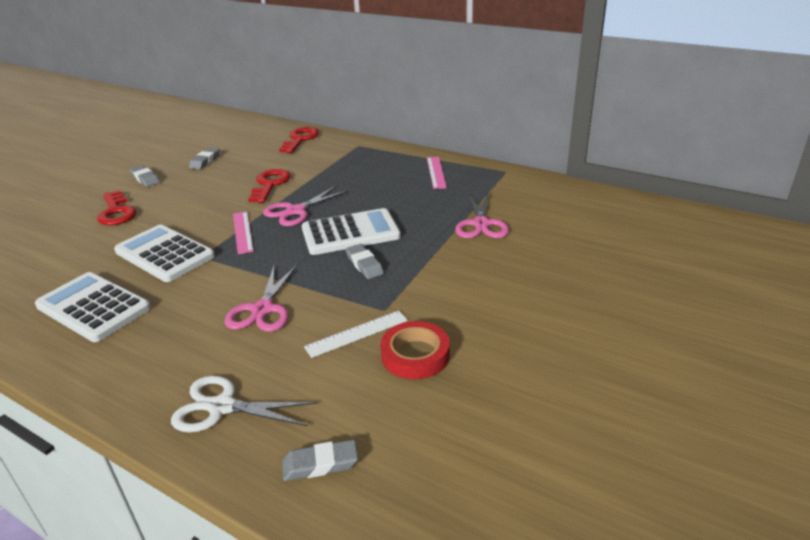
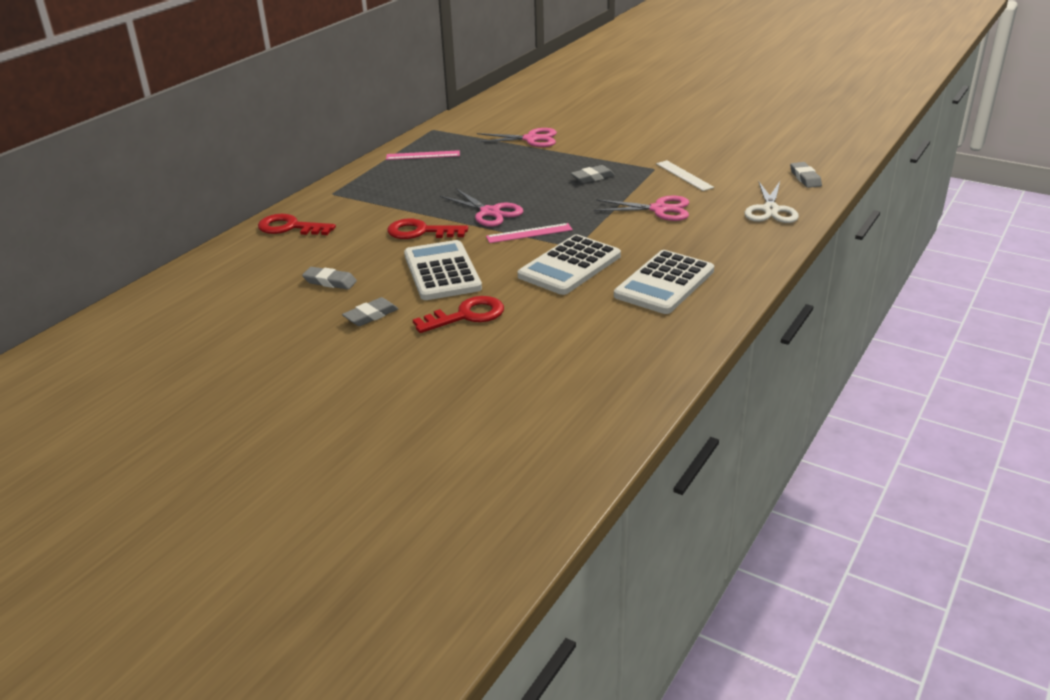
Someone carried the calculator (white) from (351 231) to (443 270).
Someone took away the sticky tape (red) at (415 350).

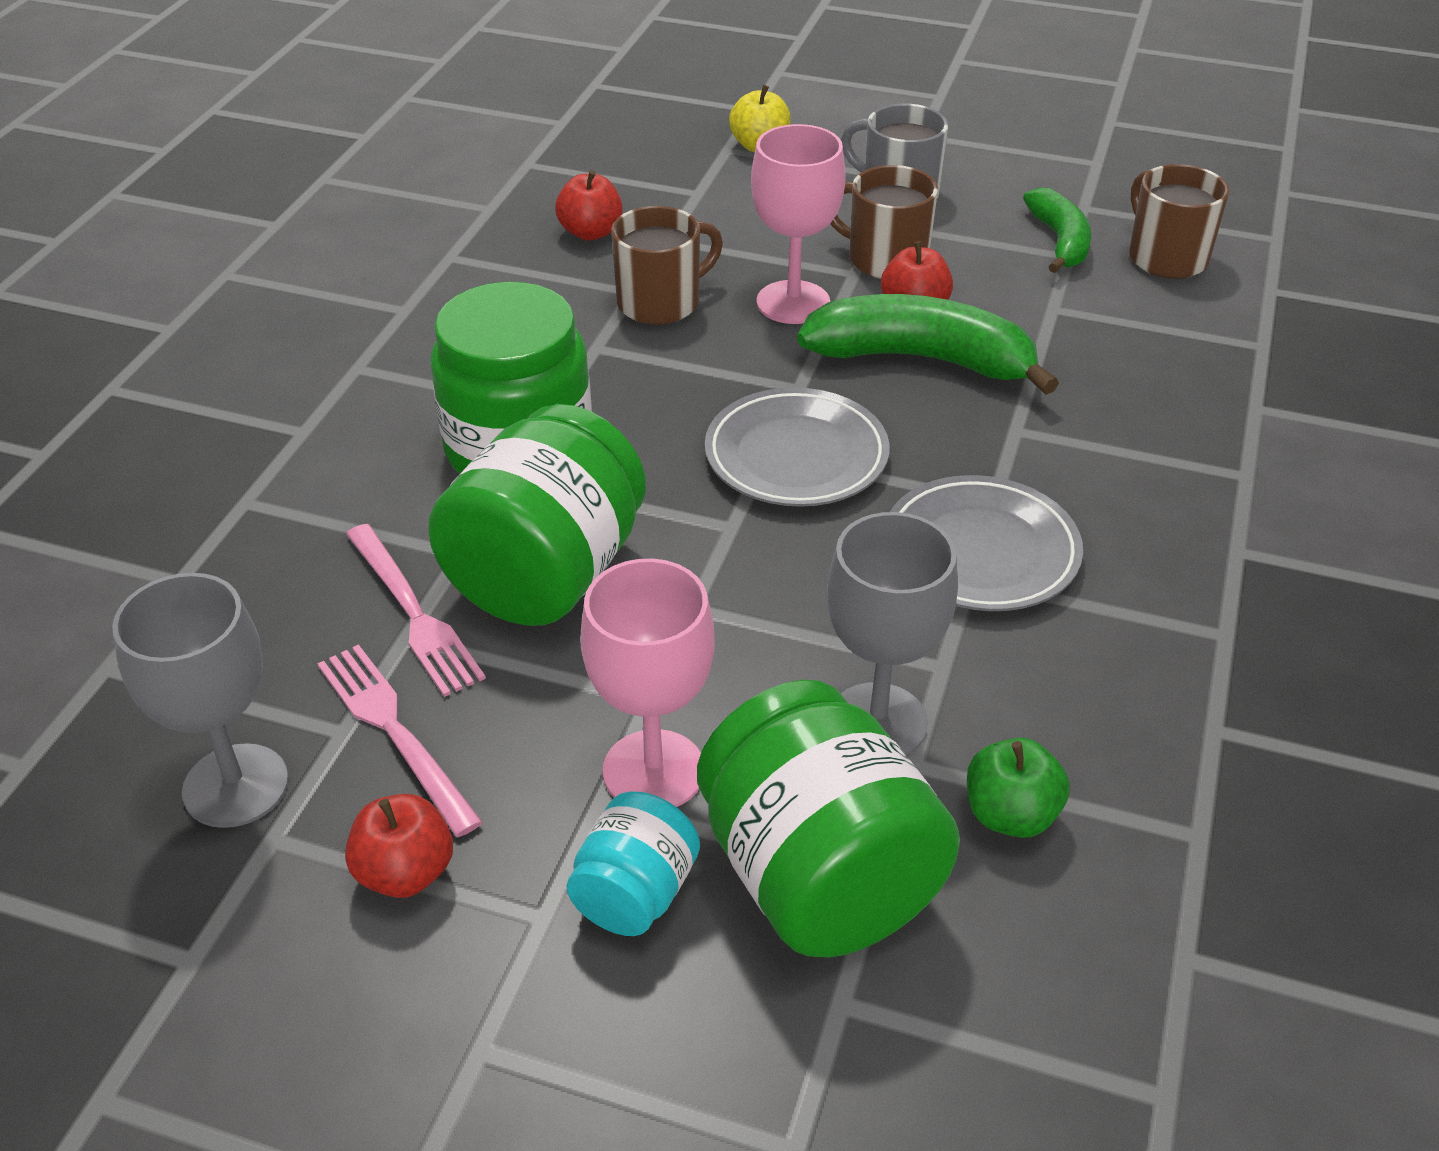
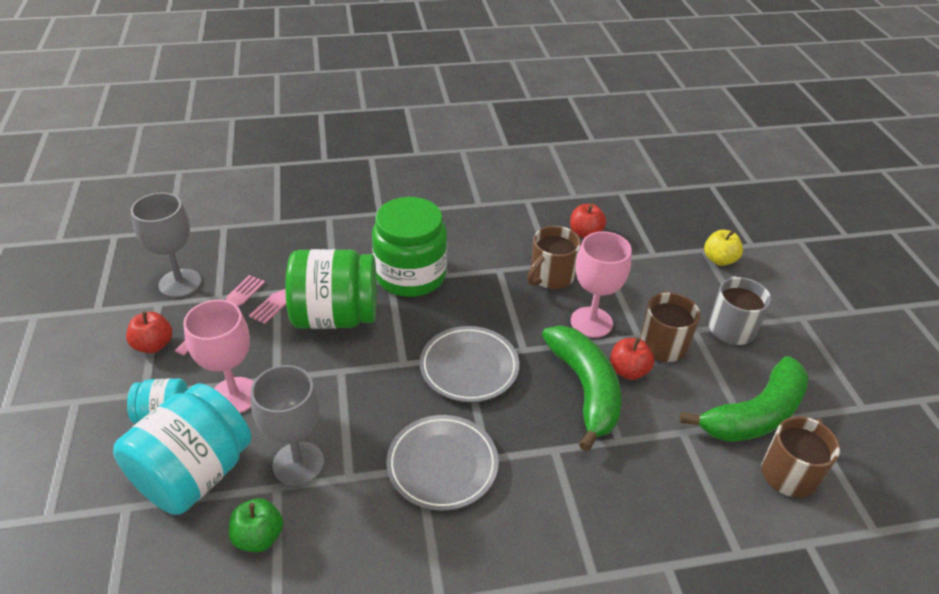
Someone repainted the preserve jar (emerald) at (828 818), which became the preserve jar (teal) at (182 449).
Someone rotated the coffee mug (russet) at (667 265) by 105 degrees clockwise.
Someone scaled the banana (emerald) at (1057 230) by 1.65.

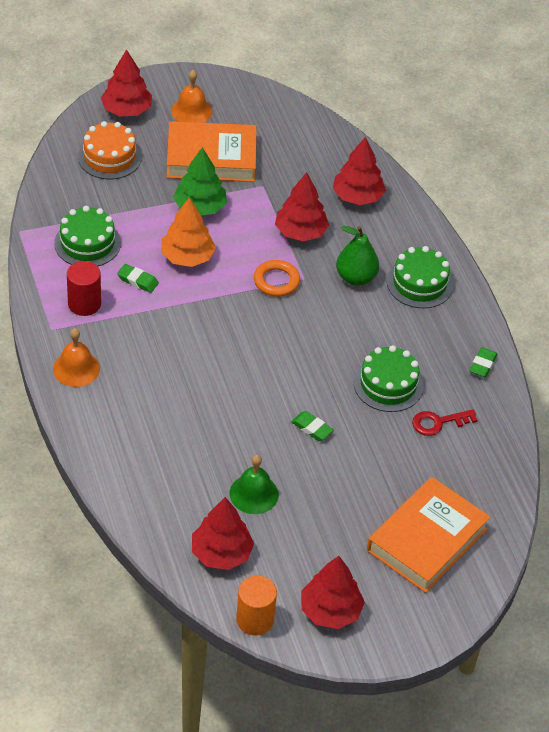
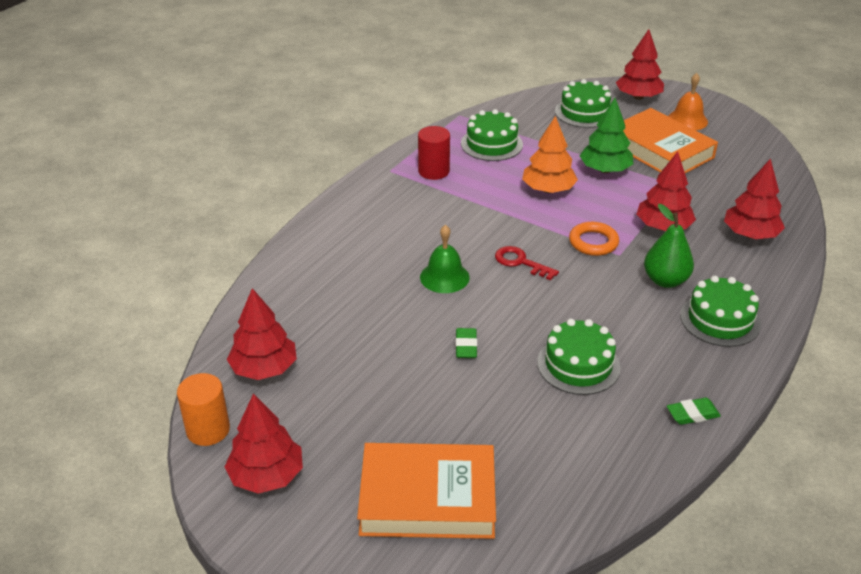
Someone carried the bell (emerald) from (254 484) to (445 259).
Someone carried the latchkey (red) from (445 422) to (527 263).
Someone repainted the layer cake (orange) at (110 150), which became the layer cake (emerald) at (583 103).
Someone took away the bell (orange) at (76 357).
Someone took away the eraser (emerald) at (138 278).

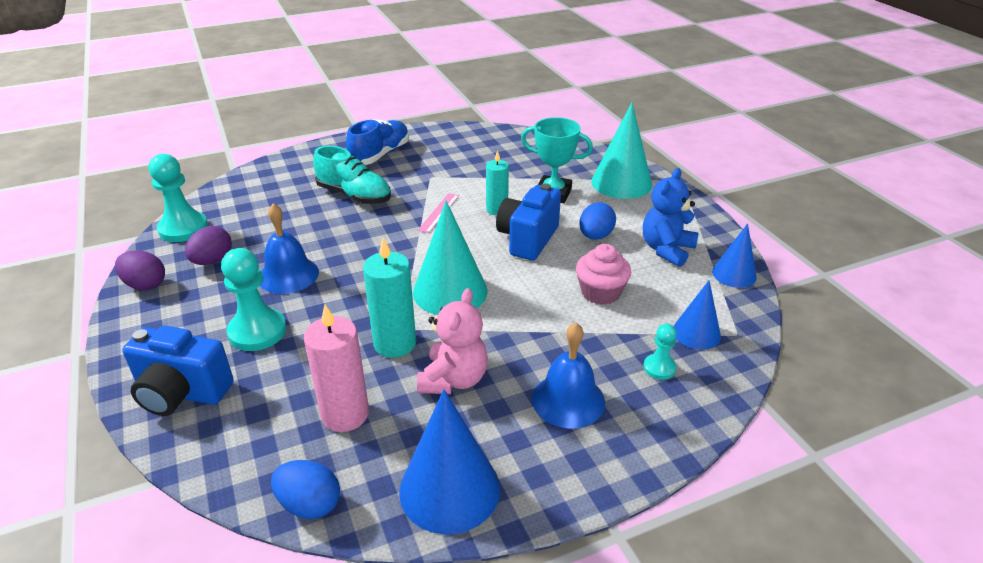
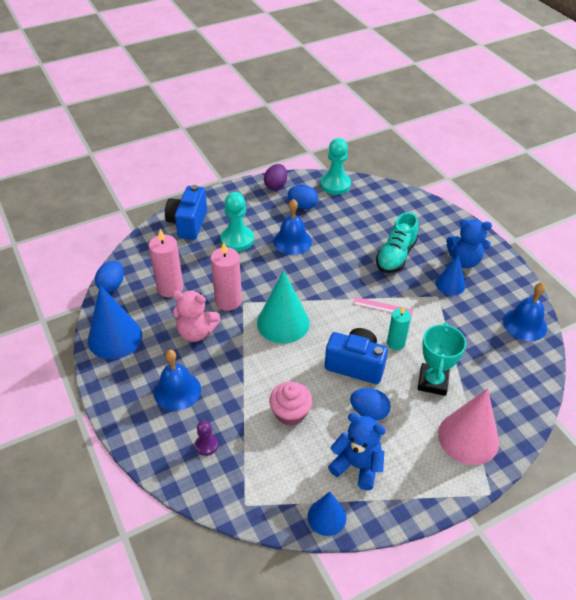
Someone repainted the pawn (teal) at (660 352), which became the pawn (royal purple) at (206 438).
Someone repainted the candle (teal) at (389 298), which became the candle (rose-pink) at (226 276).
Someone repainted the egg shape (royal purple) at (208 245), which became the egg shape (blue) at (303 197).
Someone carried the solid cone (blue) from (697 315) to (450 274).
Someone repainted the solid cone (teal) at (621 150), which became the solid cone (rose-pink) at (468 426).
Someone swapped the lace-up shoe (blue) at (377 142) for the teddy (blue) at (469 243).
Someone put down the bell (blue) at (525 311).

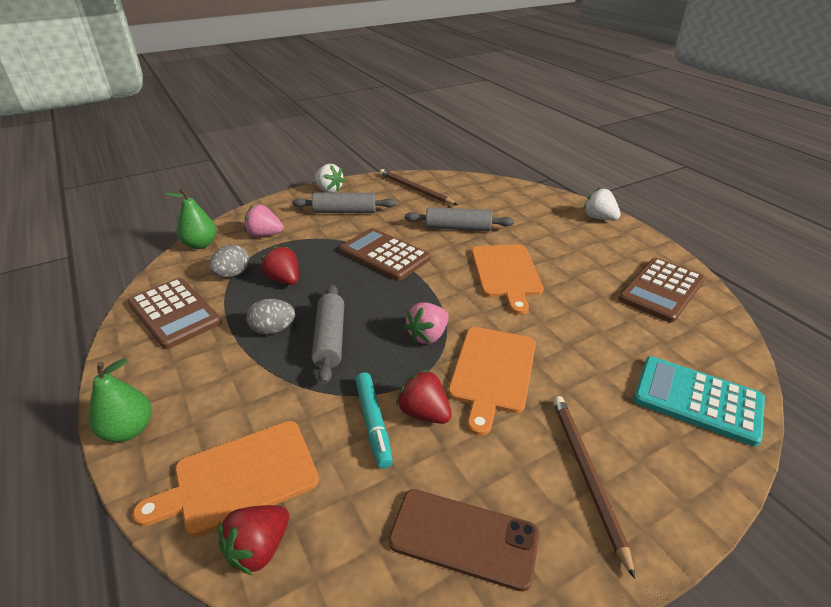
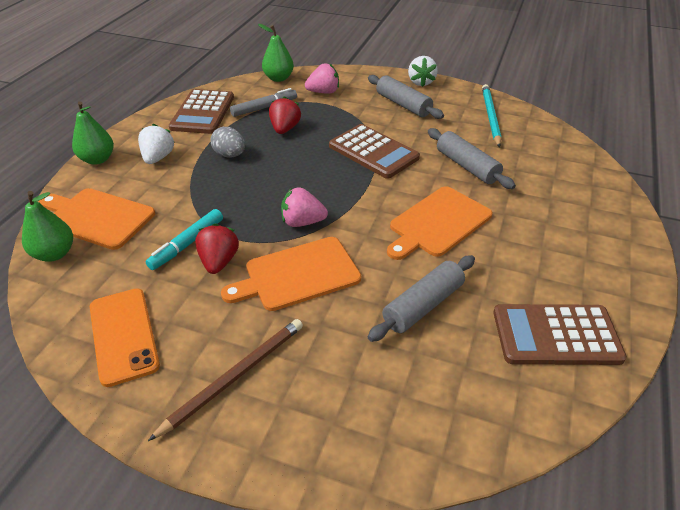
Someone swapped the berry (red) at (253 540) for the pear (emerald) at (47 226).
Someone repainted the phone (russet) at (464 540), which became the phone (orange) at (125 337).
Someone carried the berry (white) from (602 203) to (156 144).
Someone swapped the egg shape (grey) at (229 261) for the felt pen (grey) at (263 102).
Someone rotated the berry (rose-pink) at (263 221) by 105 degrees clockwise.
Someone rotated the calculator (russet) at (385 254) by 135 degrees clockwise.
Someone carried the rolling pin (grey) from (328 334) to (421 298).
Someone repainted the pencil (russet) at (418 187), which became the pencil (teal) at (491 115).
Someone took away the calculator (teal) at (699 401).

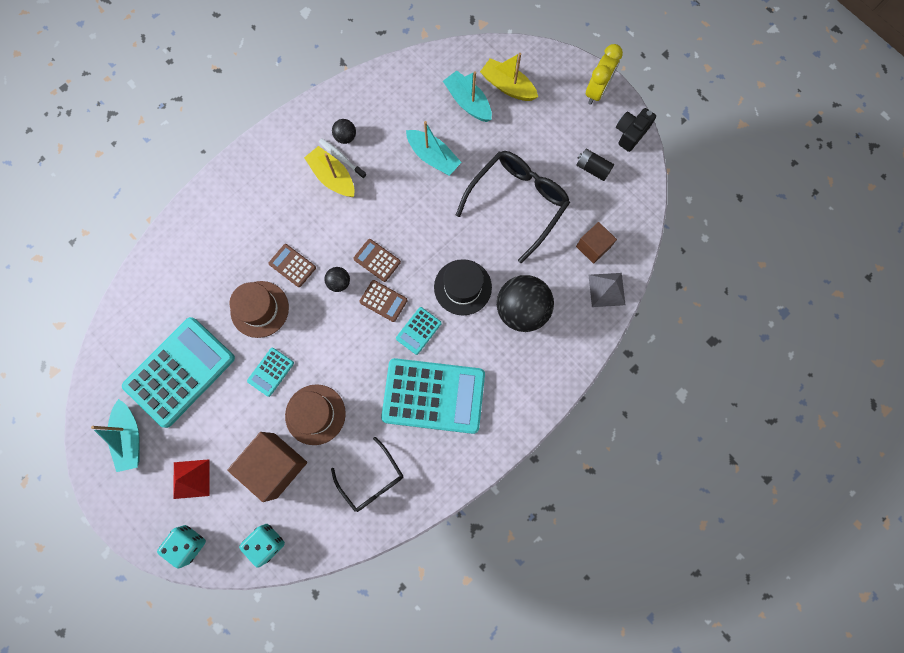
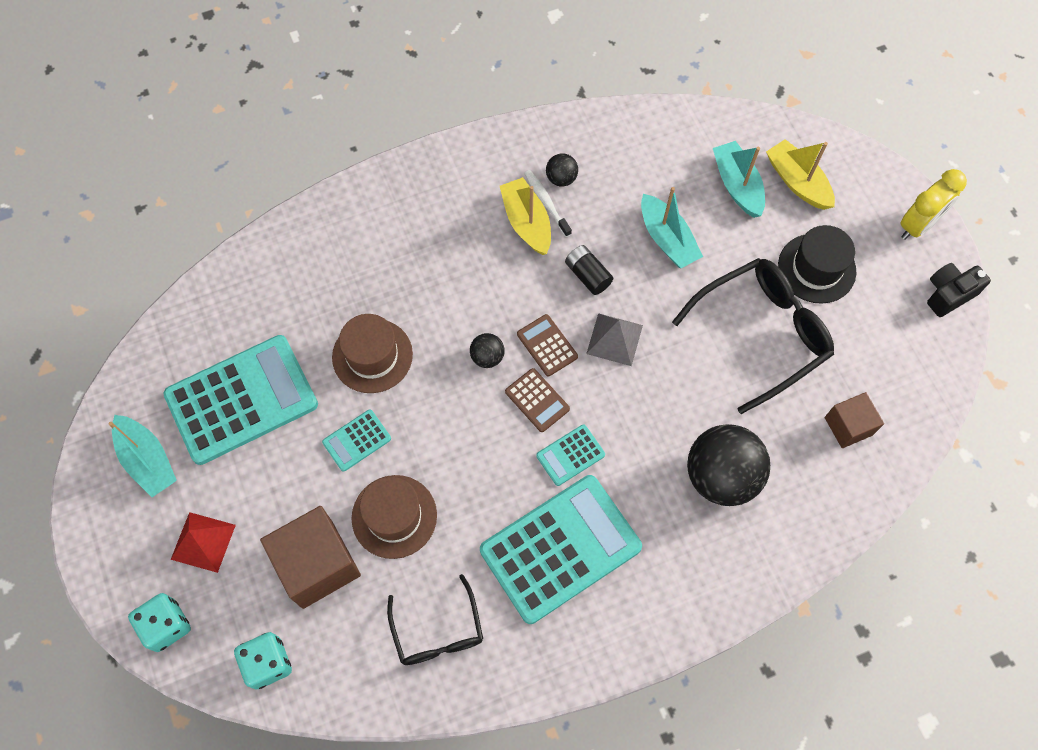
Someone rotated the sailboat (teal) at (115 435) by 45 degrees counterclockwise.
Someone rotated the calculator (teal) at (433 396) by 60 degrees counterclockwise.
Someone carried the power cell (jet-black) from (595 165) to (589 270).
Someone carried the pyramid (grey) from (606 290) to (614 339).
Someone carried the top hat (jet-black) from (463 287) to (817 264).
Someone took away the calculator (russet) at (292 265).

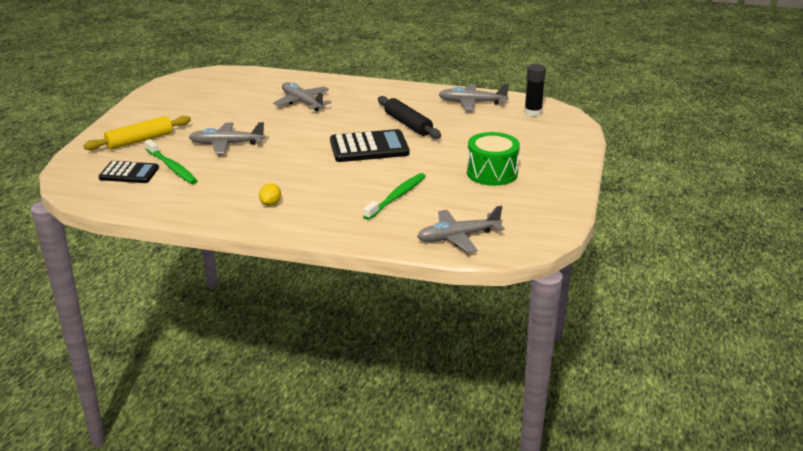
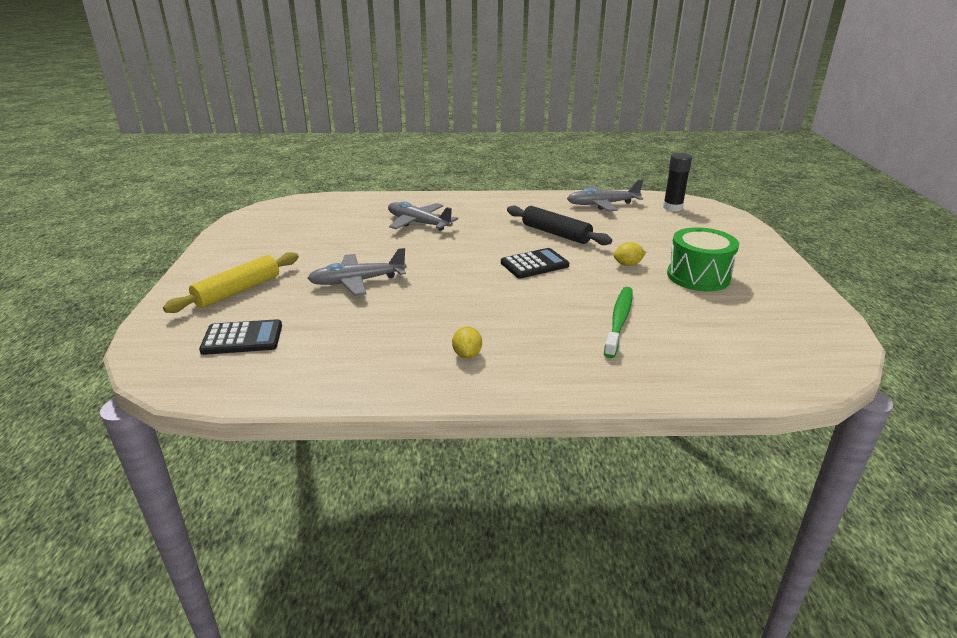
Someone scaled the calculator (jet-black) at (370 145) by 0.66.
Someone put down the toy lemon (bright yellow) at (629 254).
Someone took away the dental brush (emerald) at (171 161).
Someone took away the plane (grey) at (461 229).

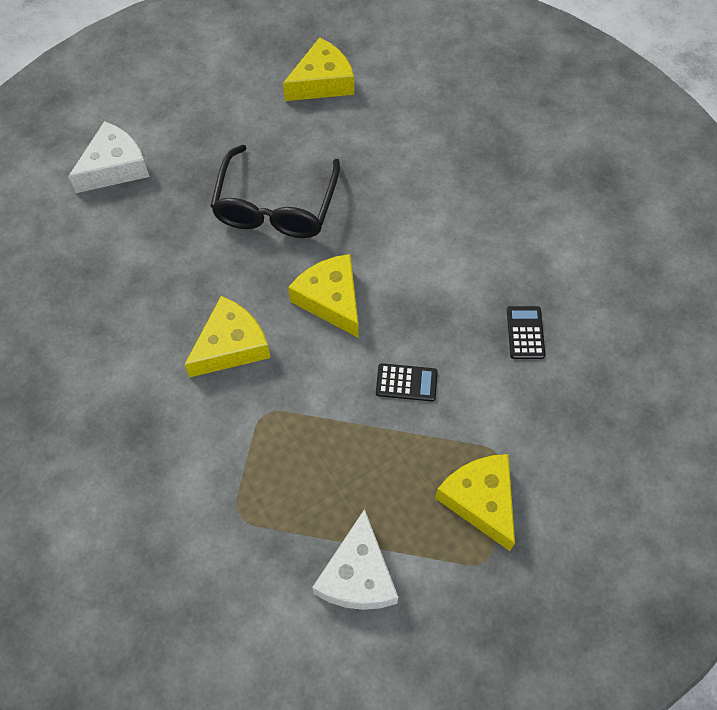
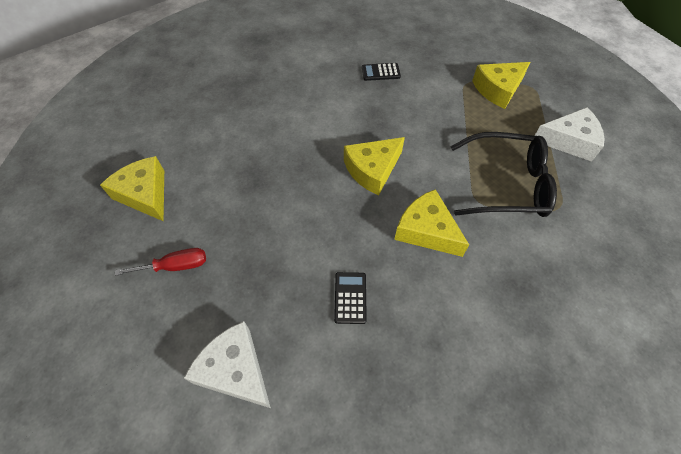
Someone put down the flat screwdriver (red) at (160 262).
Someone carried the calculator (jet-black) from (407 382) to (350 298).
Someone carried the eyeglasses (jet-black) from (275 191) to (503 174).

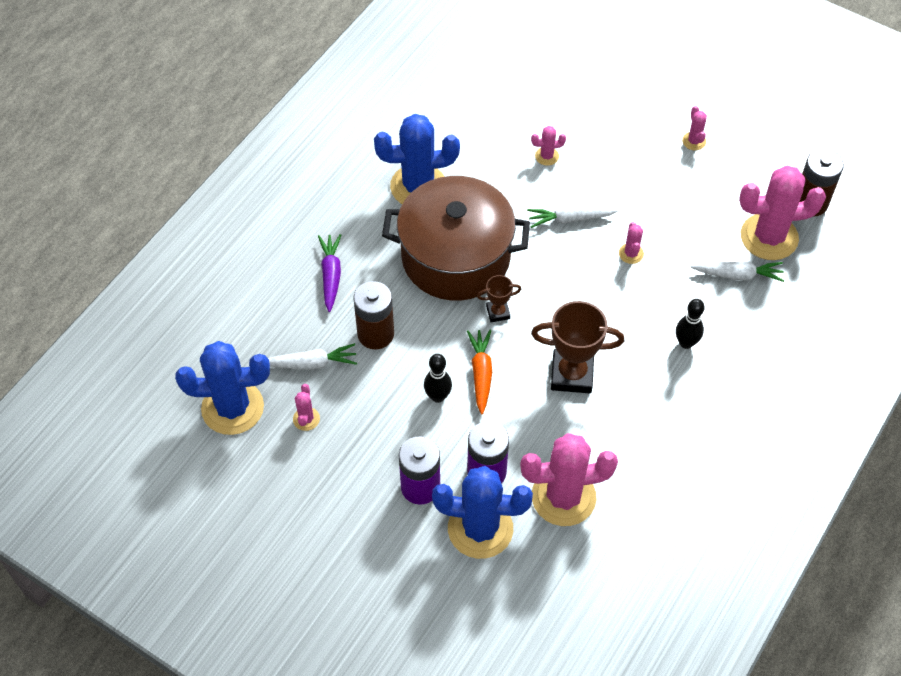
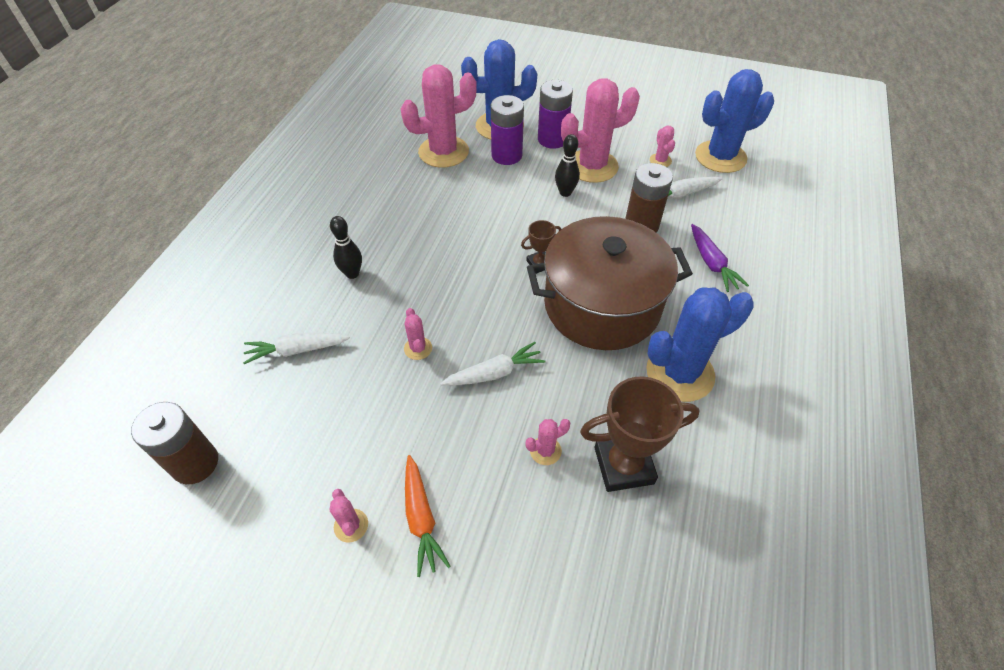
Someone carried the carrot (orange) from (479 372) to (428 516).
Someone carried the saguaro cactus (rose-pink) from (782 213) to (600 130).
Someone carried the trophy (russet) from (577 347) to (640 434).

